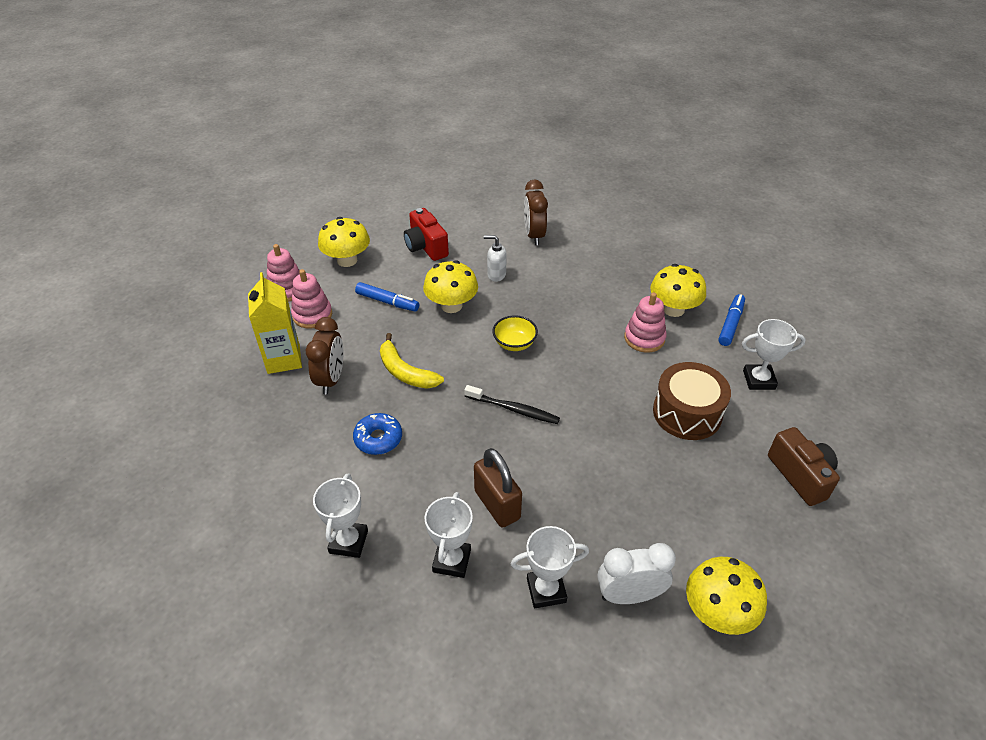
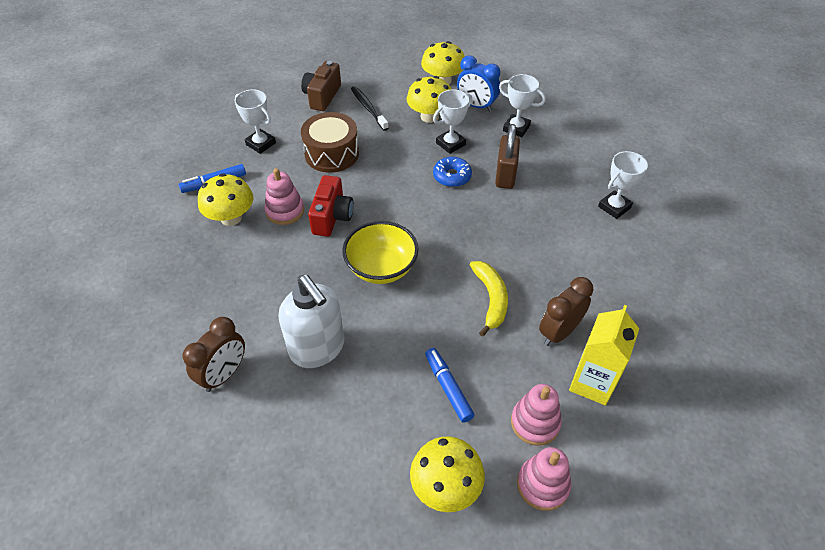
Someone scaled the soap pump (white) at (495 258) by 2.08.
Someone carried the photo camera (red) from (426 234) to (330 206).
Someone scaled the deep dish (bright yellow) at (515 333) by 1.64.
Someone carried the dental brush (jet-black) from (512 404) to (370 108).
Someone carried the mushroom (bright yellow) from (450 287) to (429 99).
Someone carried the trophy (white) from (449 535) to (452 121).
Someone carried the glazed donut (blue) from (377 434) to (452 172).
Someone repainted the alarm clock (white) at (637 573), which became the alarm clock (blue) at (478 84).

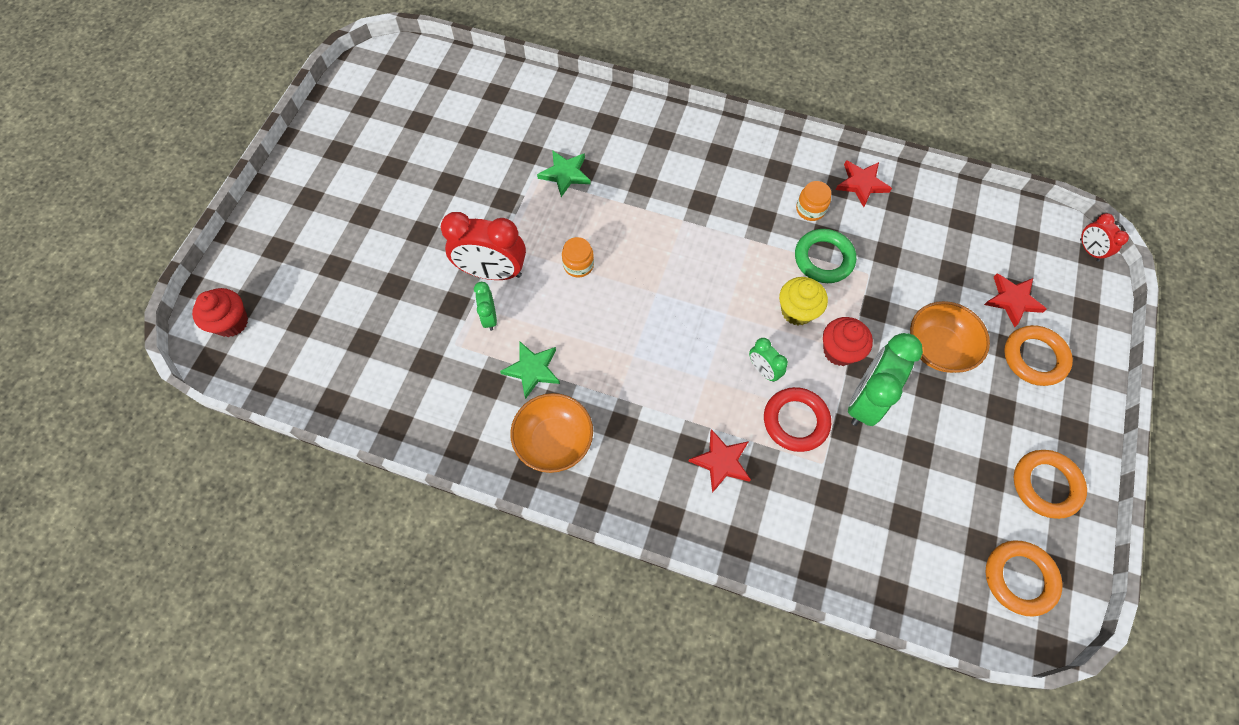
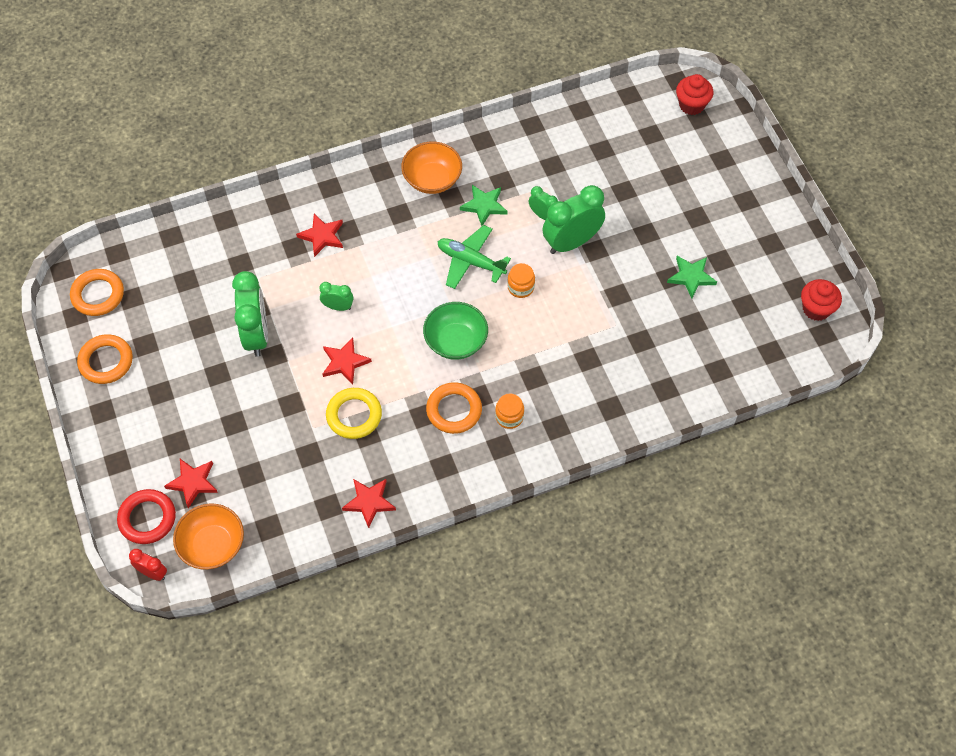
Someone carried the torus (red) from (797 419) to (146 516).
Someone carried the deep dish (orange) from (950 337) to (208 536).
Someone swapped the fairy cake (bright yellow) at (803 301) for the five-pointed star (red) at (347 360).
Someone repainted the torus (emerald) at (825 256), which became the torus (bright yellow) at (354 413).
Someone put down the deep dish (emerald) at (455 331).
Someone carried the torus (orange) from (1038 355) to (454 408).
Someone put down the plane (emerald) at (474 257).
Someone carried the preserve jar (orange) from (813 201) to (509 411).
Someone repainted the alarm clock (red) at (483 246), which became the alarm clock (emerald) at (573 219).
Someone carried the five-pointed star (emerald) from (564 173) to (692 277).
Someone carried the fairy cake (red) from (848 341) to (821 300).

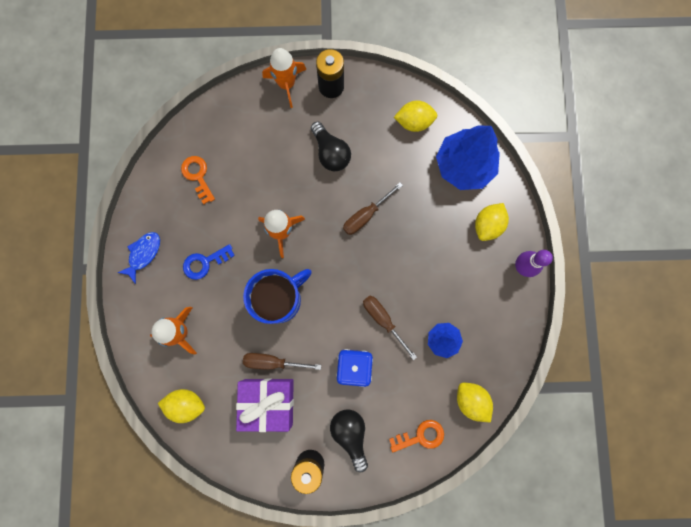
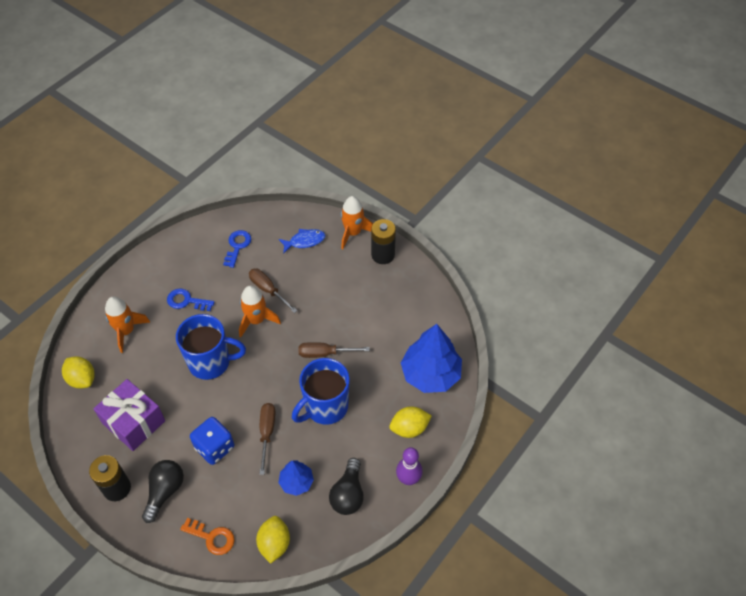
Someone repainted the latchkey (orange) at (198 180), which became the latchkey (blue) at (237 249).
Someone carried the flat screwdriver (russet) from (282 361) to (273 291).
Someone carried the fish figure (blue) from (138 258) to (302 241).
Someone put down the coffee mug (blue) at (321 391).
Someone carried the bulb (jet-black) from (331 146) to (346 486).
Someone took away the toy lemon (bright yellow) at (415 116).

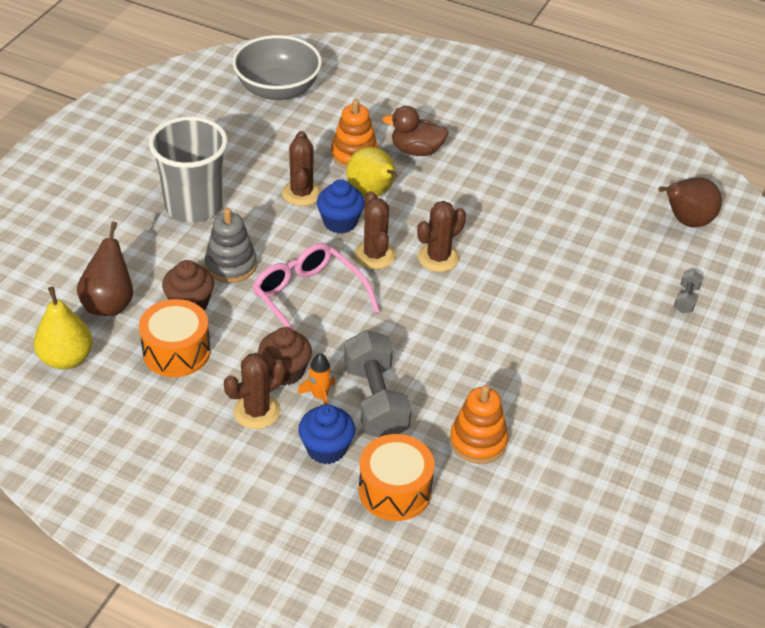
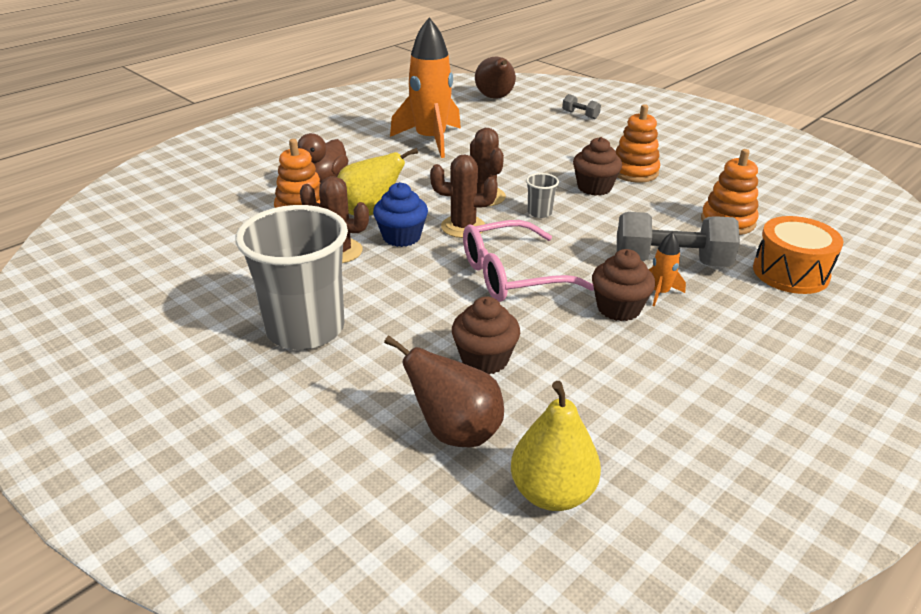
Someone put down the rocket (orange) at (425 87).
Someone put down the beaker (grey) at (542 195).
Someone put down the fairy cake (russet) at (597 166).
Someone put down the stacking rings (orange) at (638 143).
Someone took away the snare drum (orange) at (175 338).
Someone took away the stacking rings (grey) at (231 245).
Someone took away the saguaro cactus (russet) at (255 391).
Someone took away the deep dish (grey) at (277 68).
Someone took away the fairy cake (blue) at (326 434).

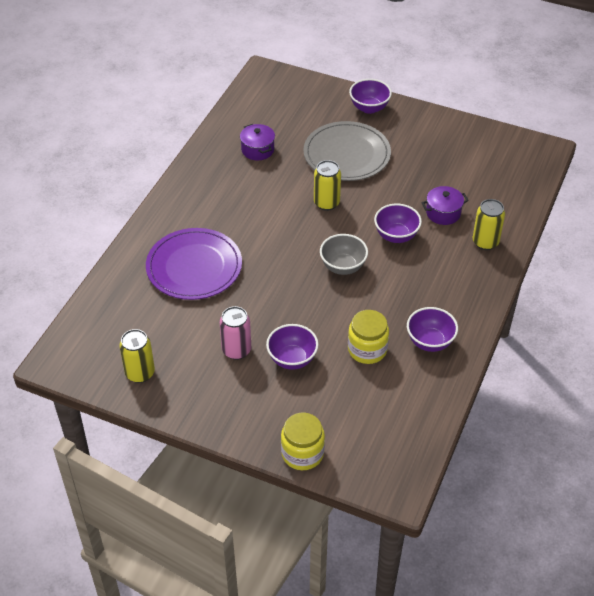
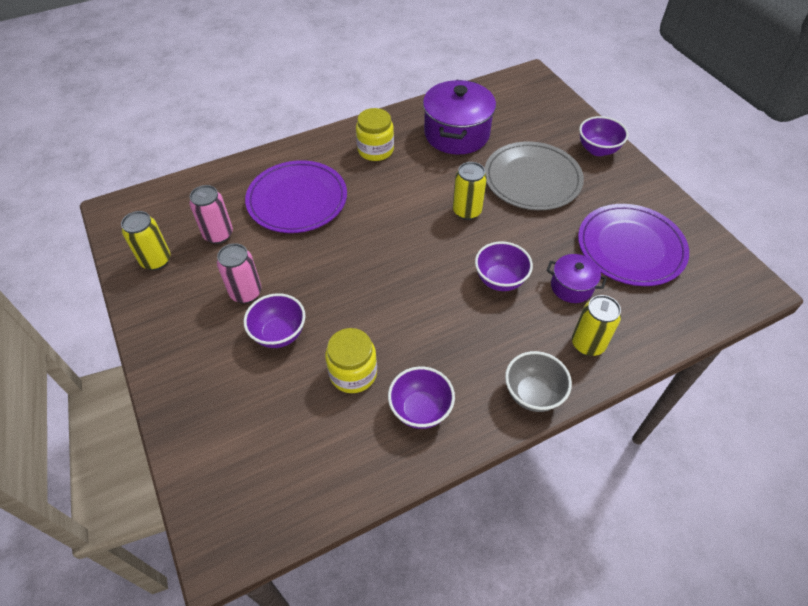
Someone put down the can (rose-pink) at (211 214).
Someone carried the preserve jar (bright yellow) from (303 441) to (375 134).
Someone scaled the pot (royal purple) at (257 142) by 1.89.
Someone carried the deep dish (grey) from (344 254) to (538 381).
Someone put down the flat dish (royal purple) at (633 245).

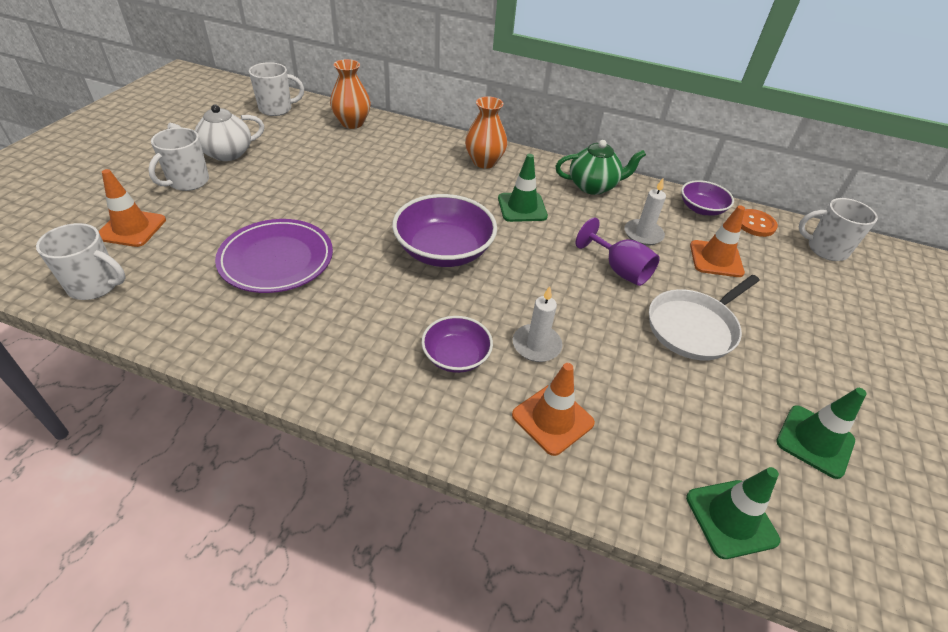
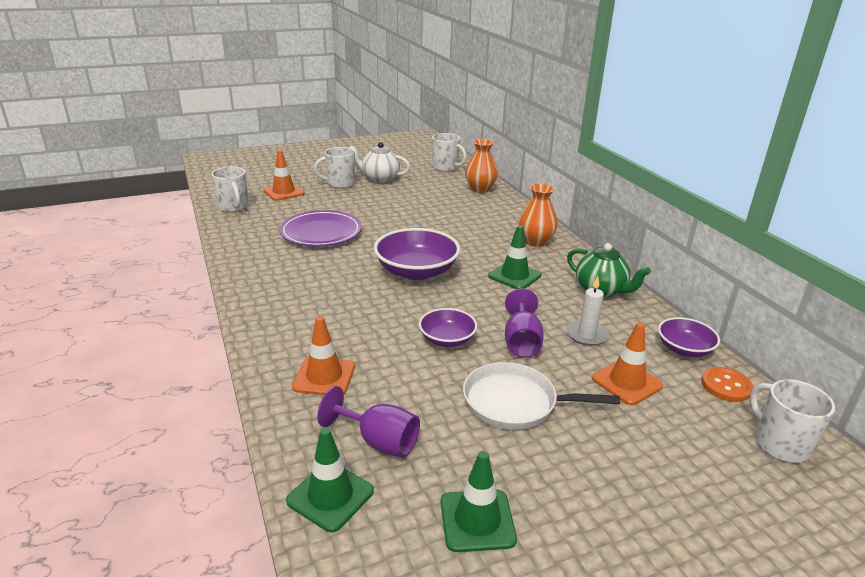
Someone put down the wine glass (royal purple) at (368 422).
Someone carried the deep dish (royal purple) from (457 344) to (448 327).
Someone took away the candle (white) at (537 324).

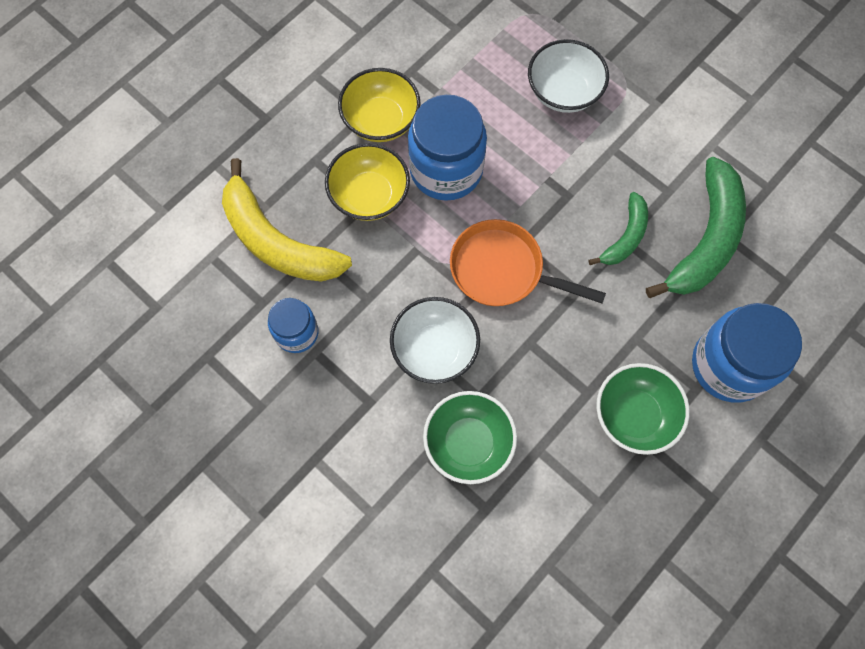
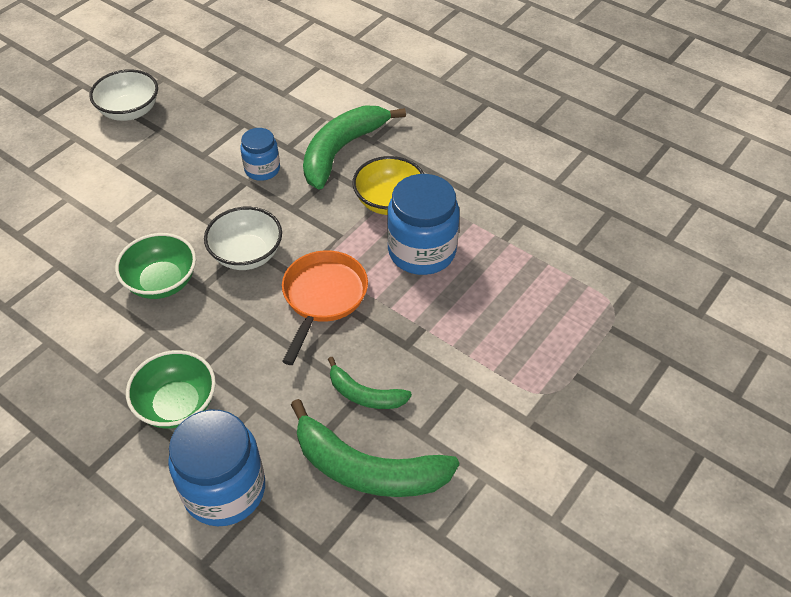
Someone carried the deep dish (white) from (568 76) to (124 95).
Someone repainted the banana (bright yellow) at (287 220), which became the banana (emerald) at (354 148).
Someone took away the deep dish (bright yellow) at (379 105).

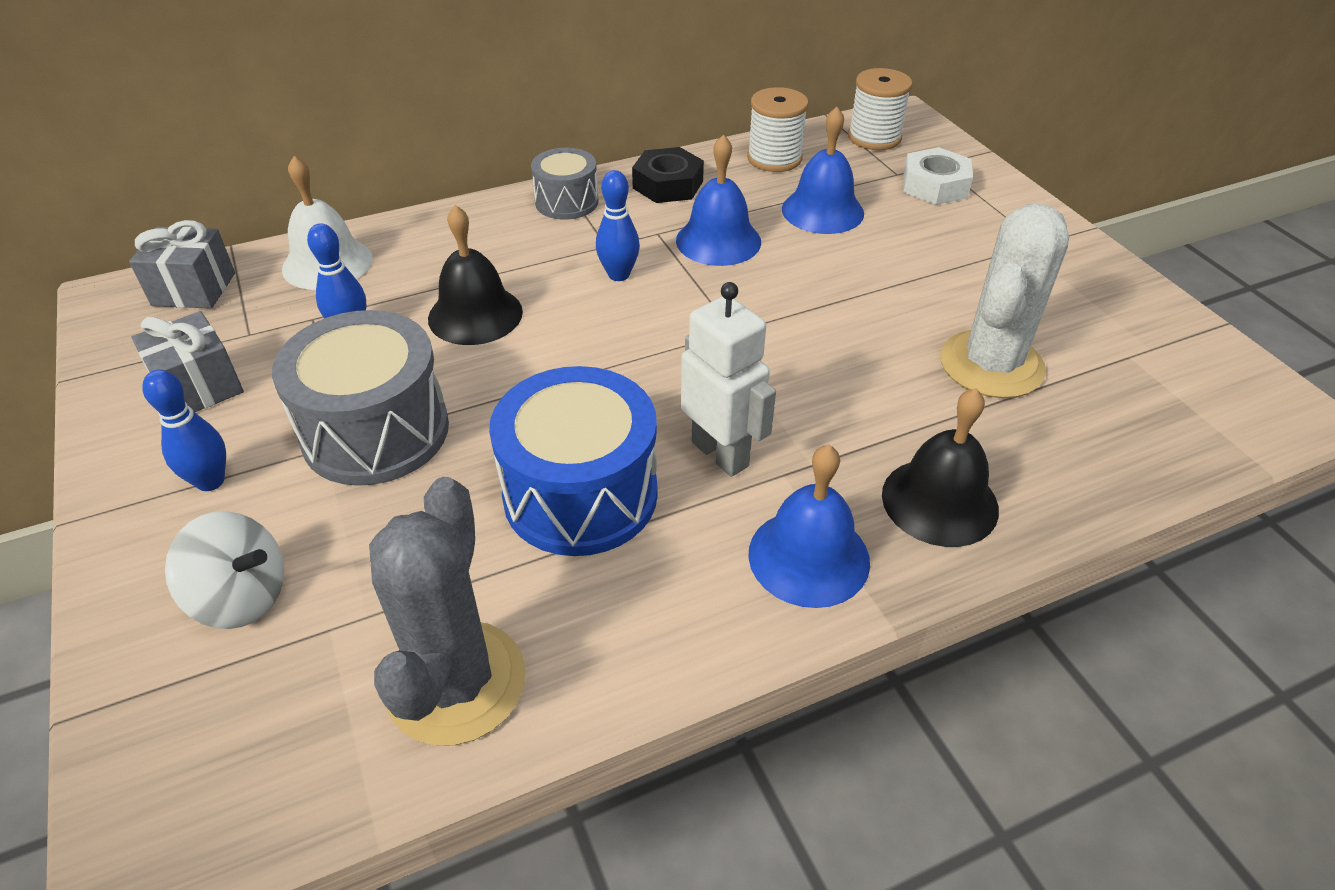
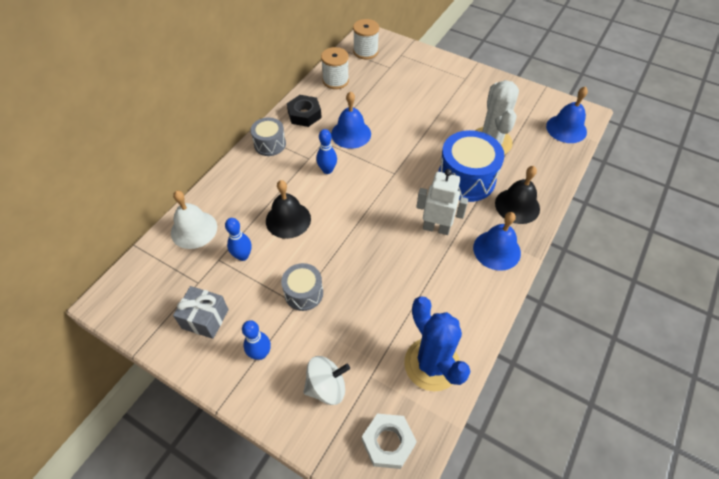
Someone scaled the snare drum (grey) at (360 398) by 0.58.
Someone carried the hex nut (white) from (938 176) to (389 441).
Someone repainted the saguaro cactus (grey) at (447 611), which became the saguaro cactus (blue) at (437 343).
Someone carried the snare drum (blue) from (573 461) to (471 166).
Someone carried the bell (blue) from (823 170) to (567 114).
Someone took away the gift (grey) at (182 264).

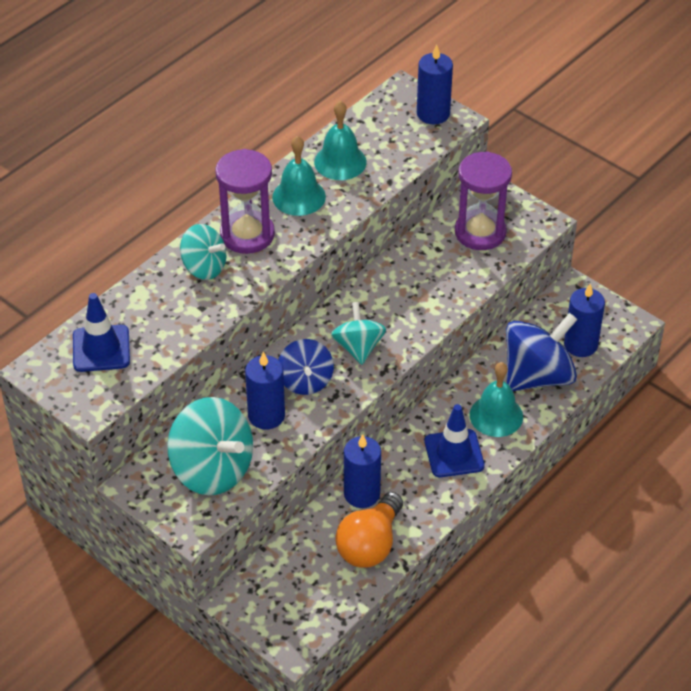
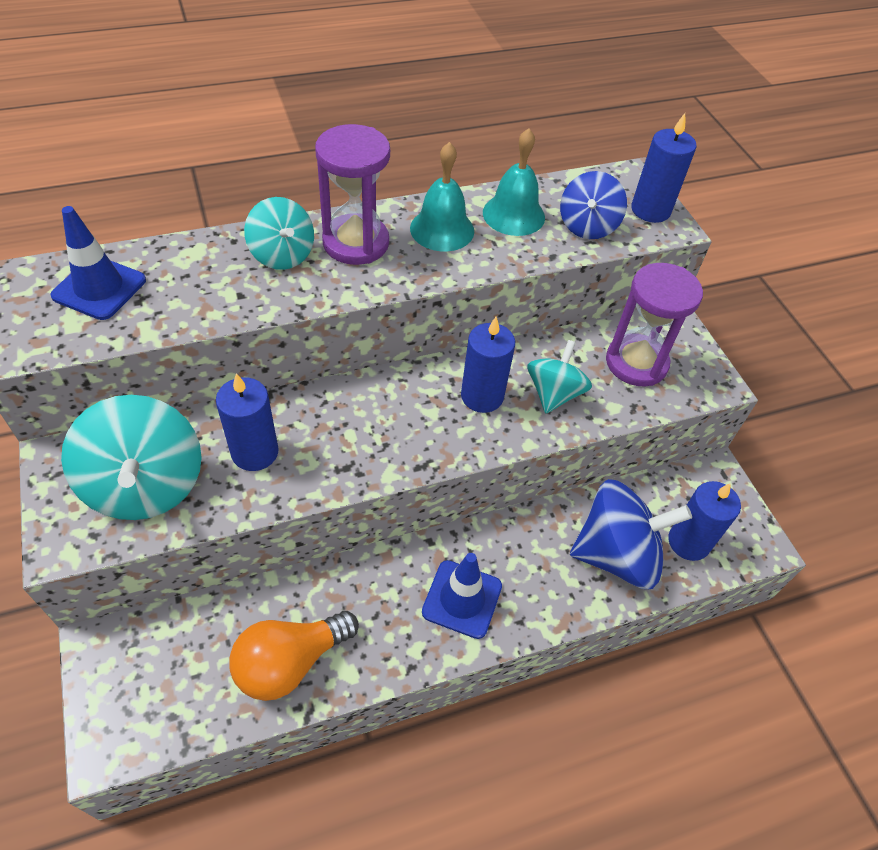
Someone carried the candle (blue) from (362 471) to (488 365).
Someone carried the spinning top (teal) from (358 333) to (559 376).
Someone carried the spinning top (blue) from (306 367) to (593 205).
Someone took away the bell (teal) at (496 399).

